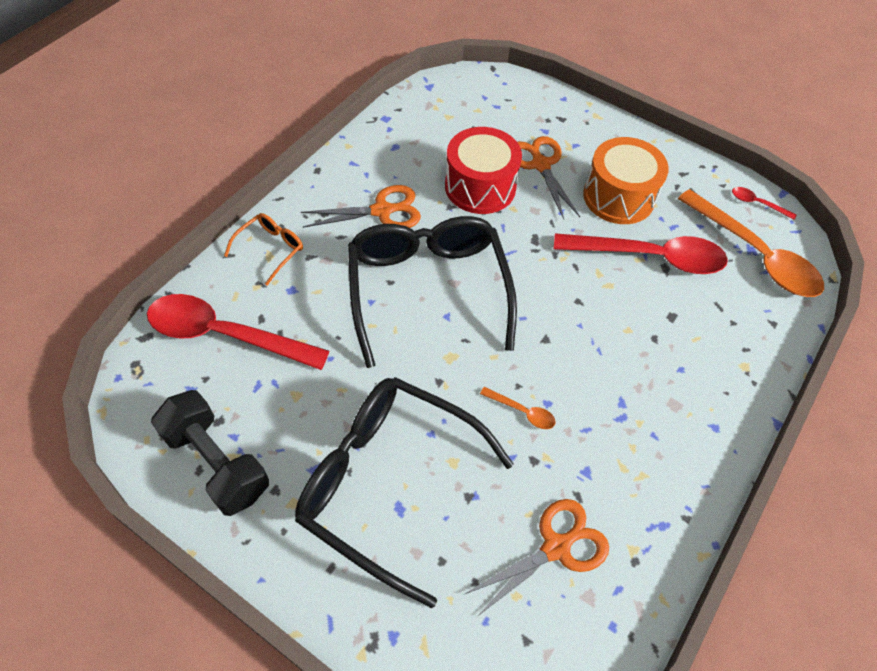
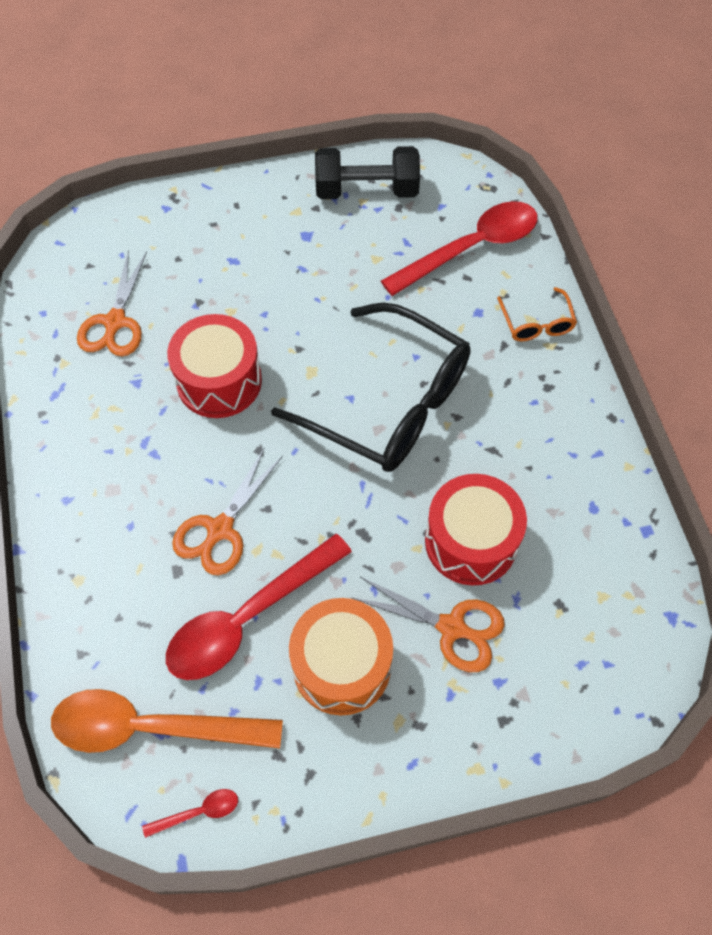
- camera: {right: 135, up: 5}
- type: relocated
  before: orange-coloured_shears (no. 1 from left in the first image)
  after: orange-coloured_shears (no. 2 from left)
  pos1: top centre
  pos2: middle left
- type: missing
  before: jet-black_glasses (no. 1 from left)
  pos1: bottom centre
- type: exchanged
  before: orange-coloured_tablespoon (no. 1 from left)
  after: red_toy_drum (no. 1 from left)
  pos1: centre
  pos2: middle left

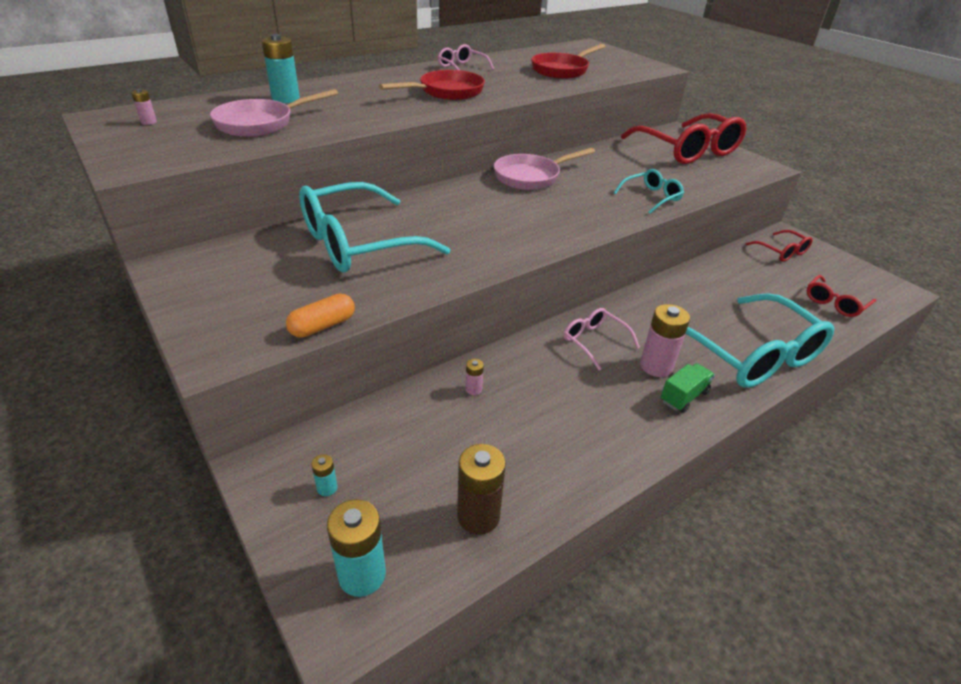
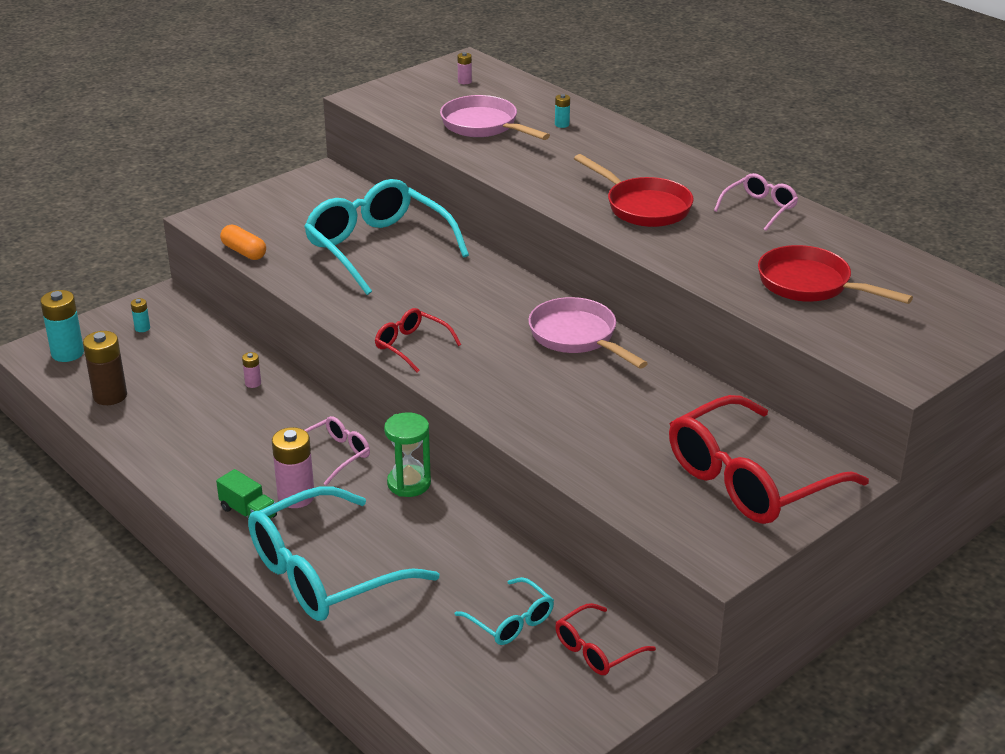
- camera: {right: 85, up: -5}
- type: size
  before: aqua_battery (no. 1 from left in the first image)
  pos1: top left
  pos2: top centre
  scale: 0.49
- type: relocated
  before: aqua_glasses (no. 2 from left in the first image)
  after: aqua_glasses (no. 3 from left)
  pos1: top right
  pos2: bottom centre
- type: relocated
  before: red_glasses (no. 3 from left in the first image)
  after: red_glasses (no. 1 from left)
  pos1: middle right
  pos2: centre
- type: appeared
  after: leaf-green_sandglass
  pos2: centre

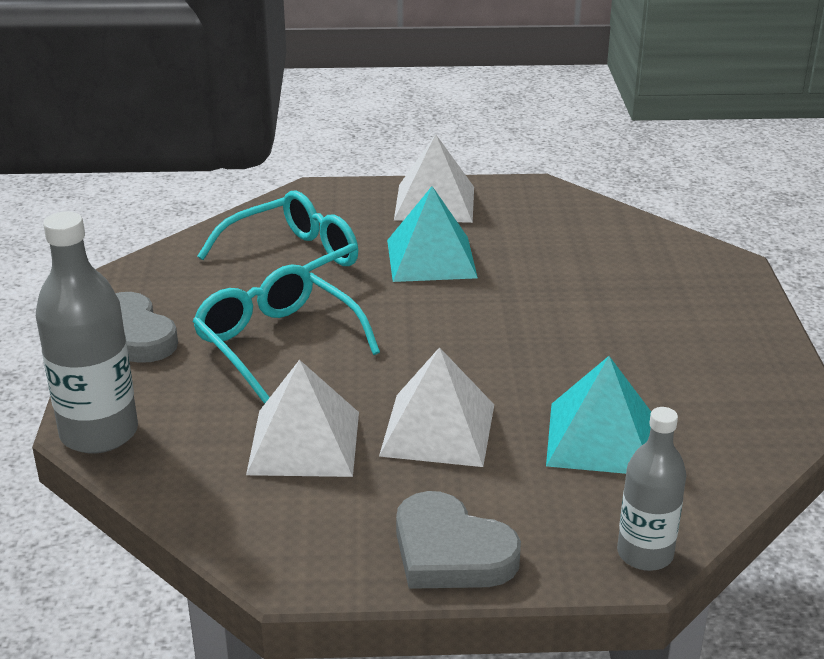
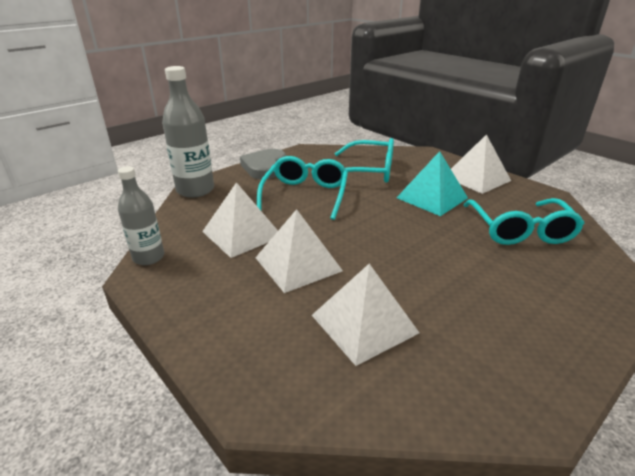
- camera: {right: 50, up: 0}
- type: colour
  before: aqua_pyramid_shape (no. 2 from left)
  after: pure_white_pyramid_shape (no. 3 from left)
  pos1: middle right
  pos2: centre
- type: relocated
  before: gray_flask (no. 2 from left in the first image)
  after: gray_flask (no. 1 from left)
  pos1: bottom right
  pos2: middle left
- type: missing
  before: gray_love_heart (no. 2 from left)
  pos1: bottom centre
- type: appeared
  after: aqua_glasses (no. 3 from left)
  pos2: middle right

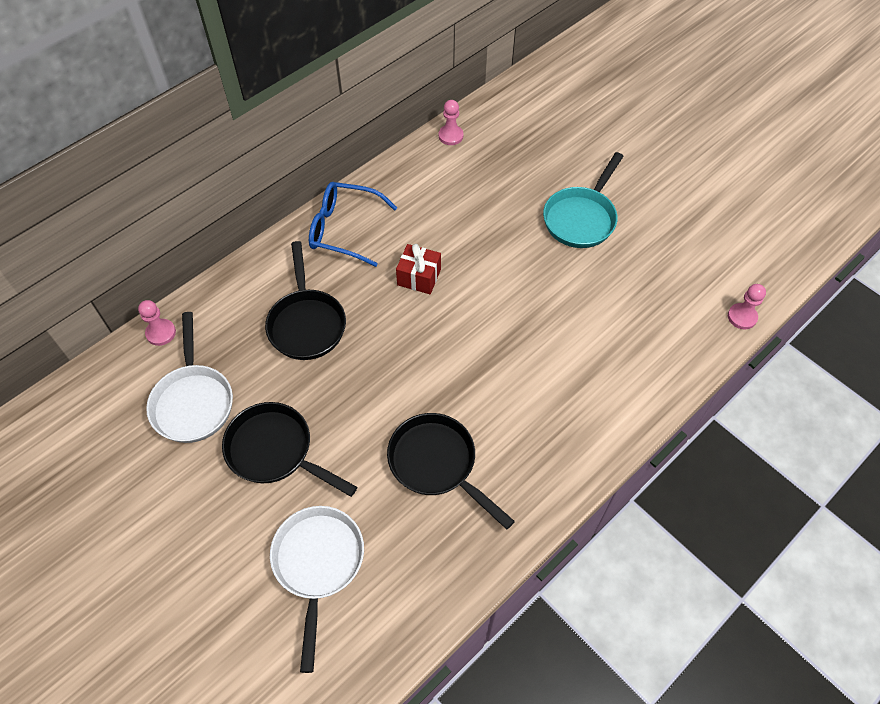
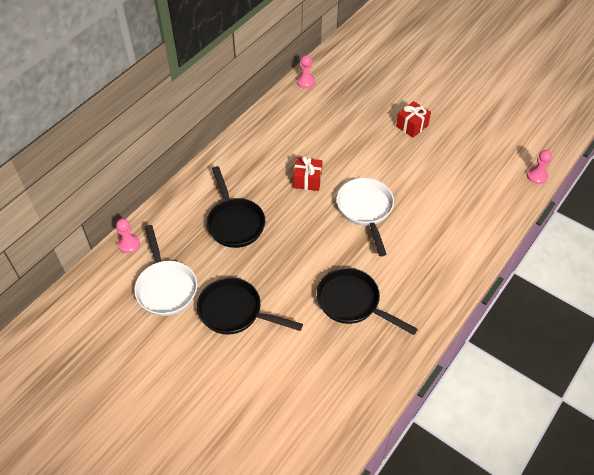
- camera: {right: -10, up: -5}
- type: exchanged
  before: aqua_skillet
  after: red_present (no. 2 from left)
  pos1: top centre
  pos2: top right
- type: missing
  before: cobalt_glasses
  pos1: top centre
- type: relocated
  before: pure_white_skillet (no. 2 from left)
  pos1: bottom centre
  pos2: centre

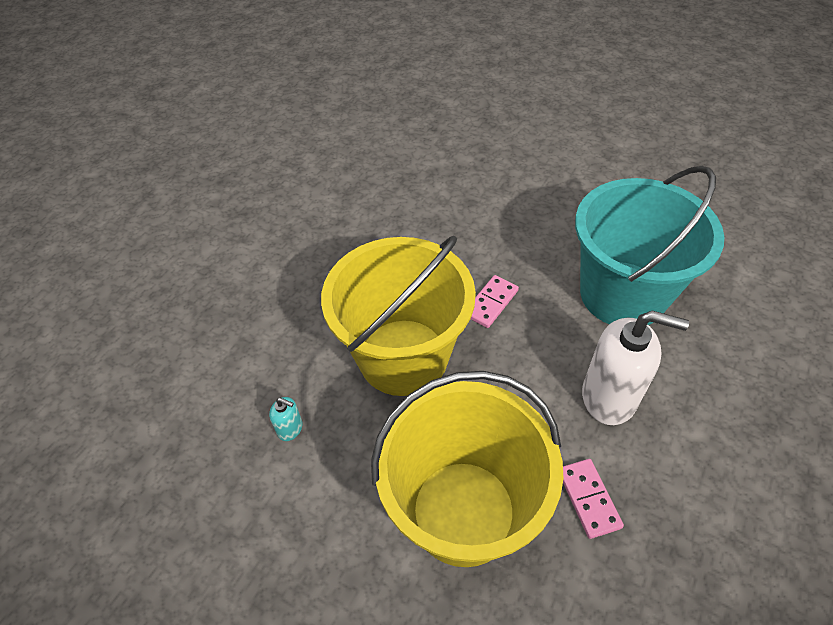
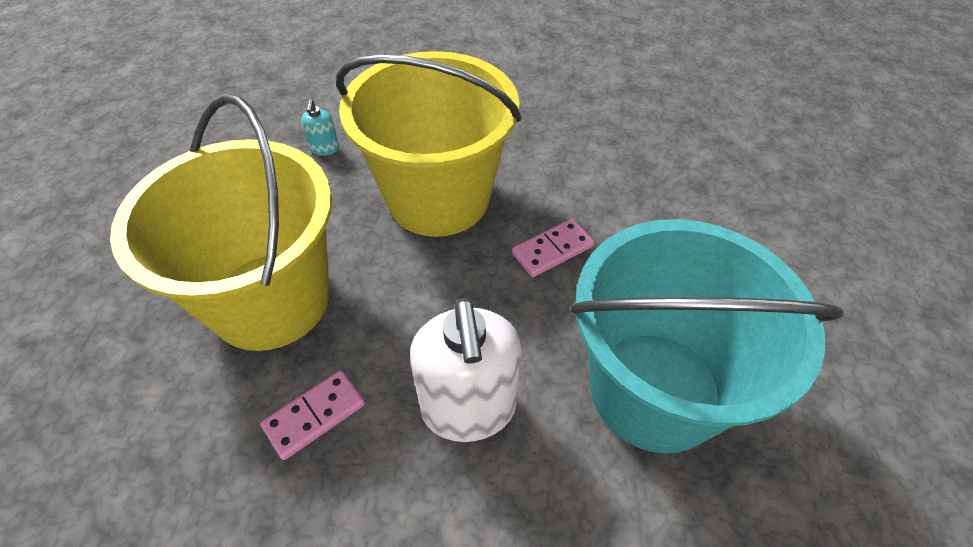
- camera: {right: 65, up: 0}
- type: spun
  before: rosy_domino_piece (no. 1 from left in the first image)
  pos1: centre
  pos2: centre
  turn: -45

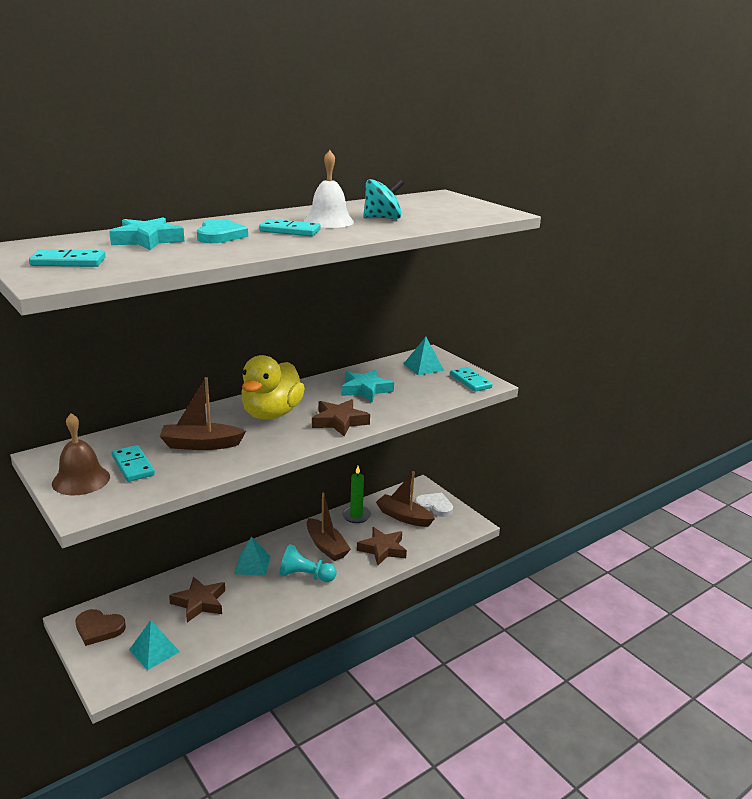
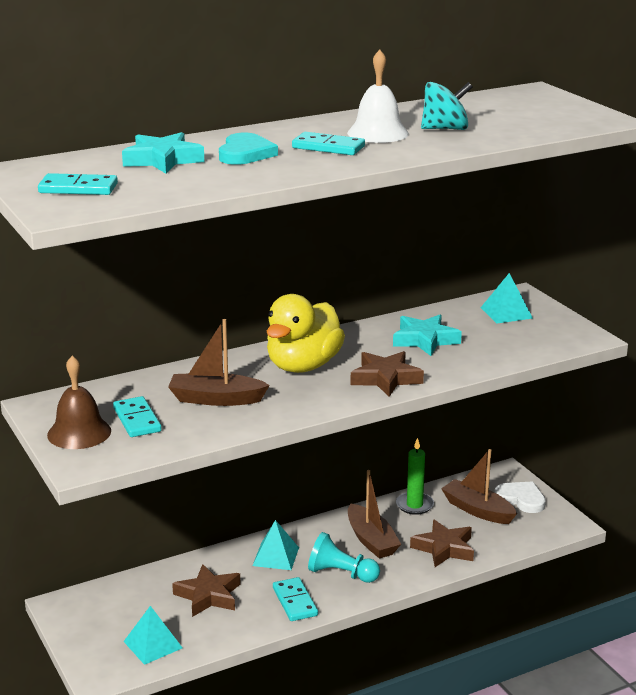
- camera: {right: 10, up: 0}
- type: relocated
  before: aqua_domino_piece (no. 4 from left in the first image)
  after: aqua_domino_piece (no. 3 from left)
  pos1: centre
  pos2: bottom centre
- type: missing
  before: brown_love_heart
  pos1: bottom left

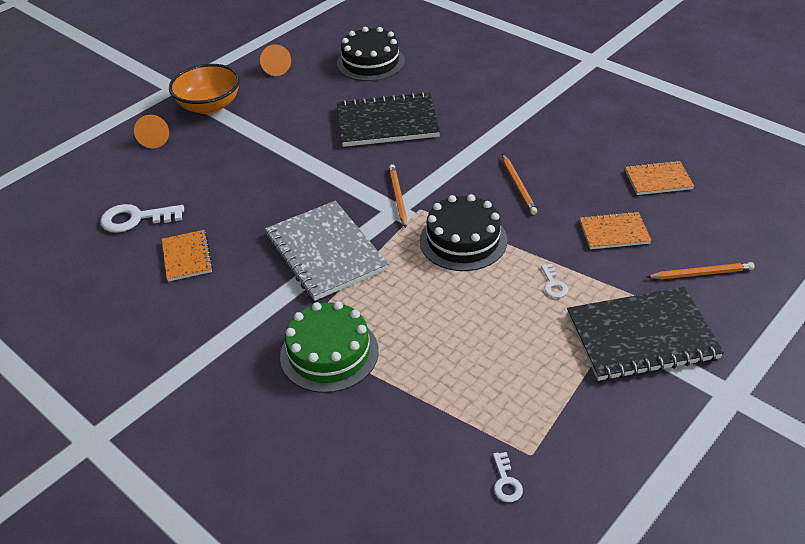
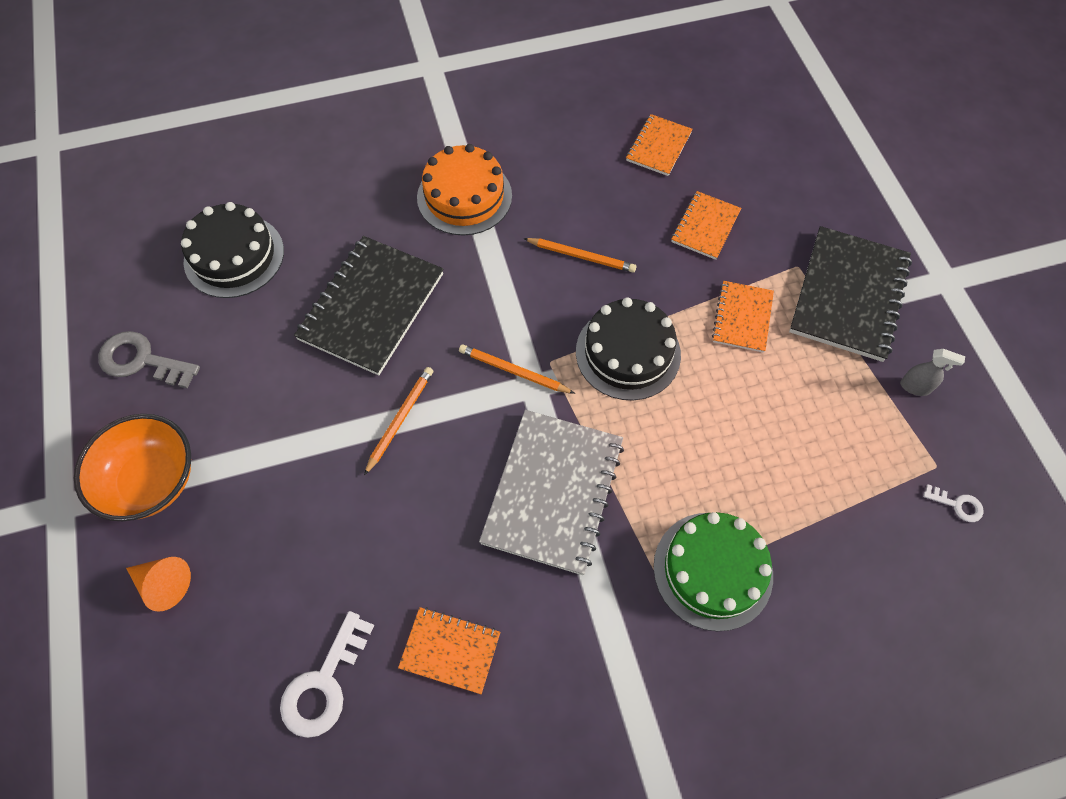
- camera: {right: -60, up: 20}
- type: exchanged
  before: orange-coloured_cone (no. 2 from left)
  after: gray_key
  pos1: top centre
  pos2: middle left
- type: spun
  before: gray_notebook
  pos1: centre
  pos2: centre
  turn: -75
- type: relocated
  before: orange-coloured_pencil (no. 3 from left in the first image)
  after: orange-coloured_pencil (no. 1 from left)
  pos1: middle right
  pos2: centre
- type: exchanged
  before: pure_white_key (no. 3 from left)
  after: orange-coloured_notebook (no. 4 from left)
  pos1: middle right
  pos2: middle right
- type: appeared
  after: orange-coloured_cake
  pos2: top centre
- type: appeared
  after: gray_sprayer
  pos2: middle right

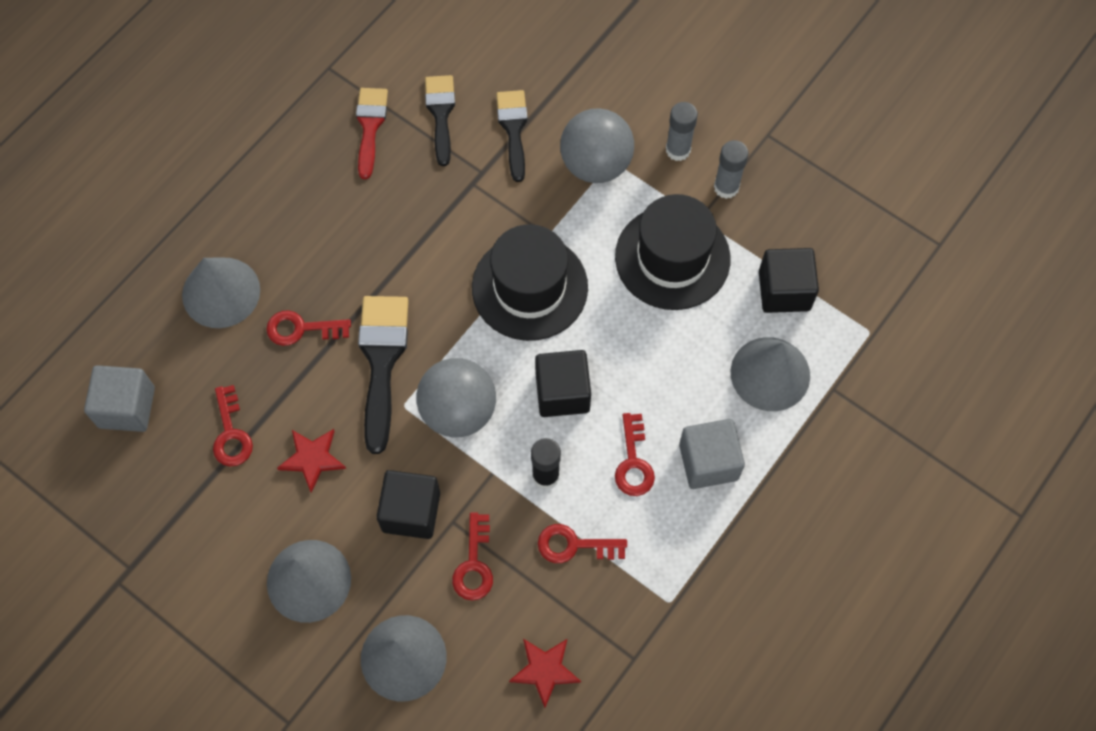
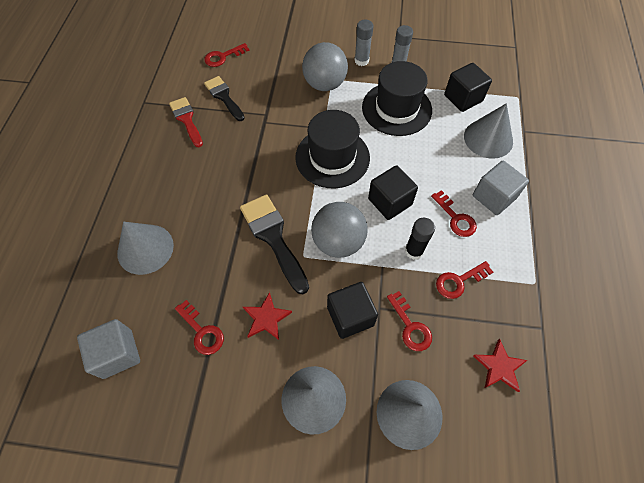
- camera: {right: -30, up: -5}
- type: missing
  before: jet-black_paintbrush (no. 3 from left)
  pos1: top centre
- type: relocated
  before: red_key (no. 2 from left)
  pos1: middle left
  pos2: top centre

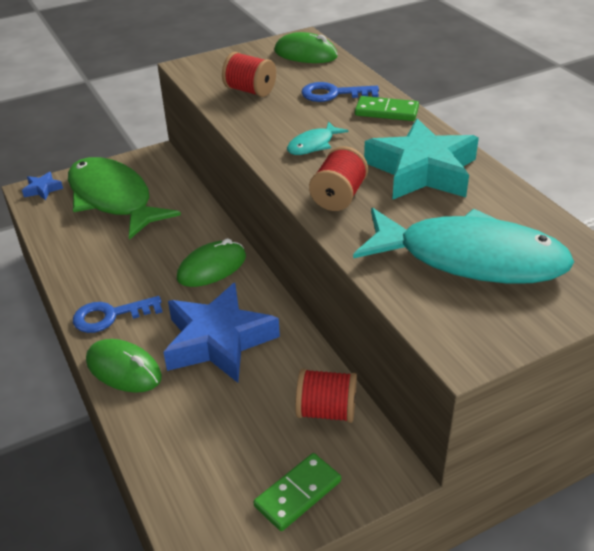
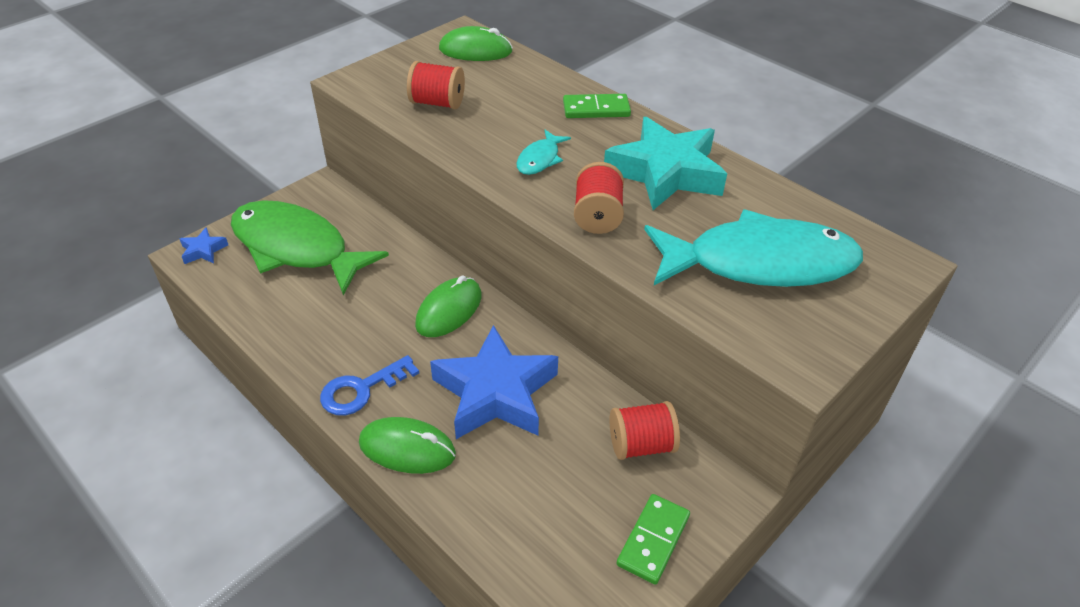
- camera: {right: -20, up: 5}
- type: missing
  before: cobalt_key (no. 2 from left)
  pos1: top centre

